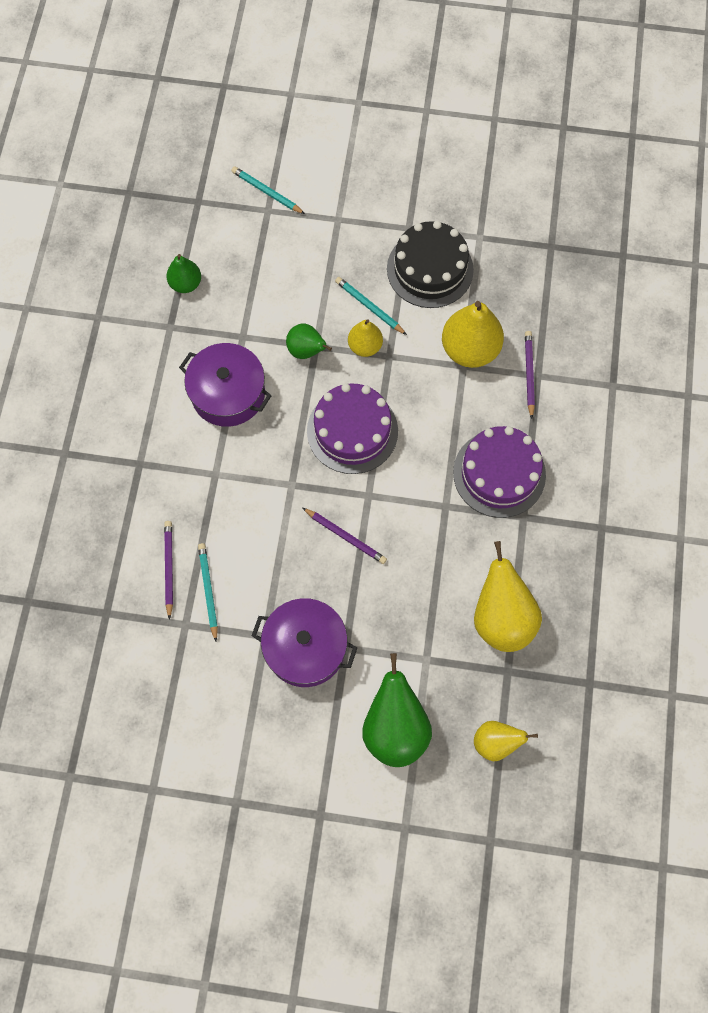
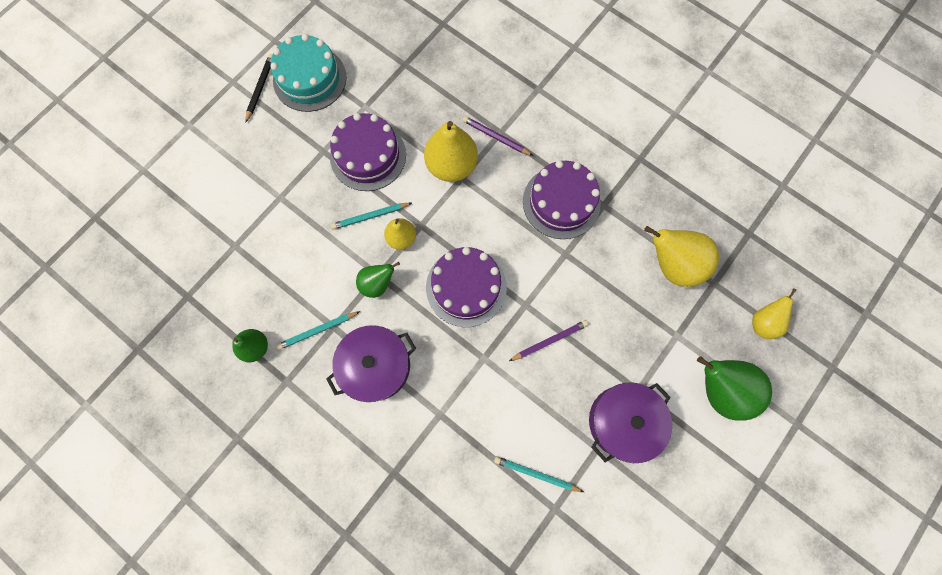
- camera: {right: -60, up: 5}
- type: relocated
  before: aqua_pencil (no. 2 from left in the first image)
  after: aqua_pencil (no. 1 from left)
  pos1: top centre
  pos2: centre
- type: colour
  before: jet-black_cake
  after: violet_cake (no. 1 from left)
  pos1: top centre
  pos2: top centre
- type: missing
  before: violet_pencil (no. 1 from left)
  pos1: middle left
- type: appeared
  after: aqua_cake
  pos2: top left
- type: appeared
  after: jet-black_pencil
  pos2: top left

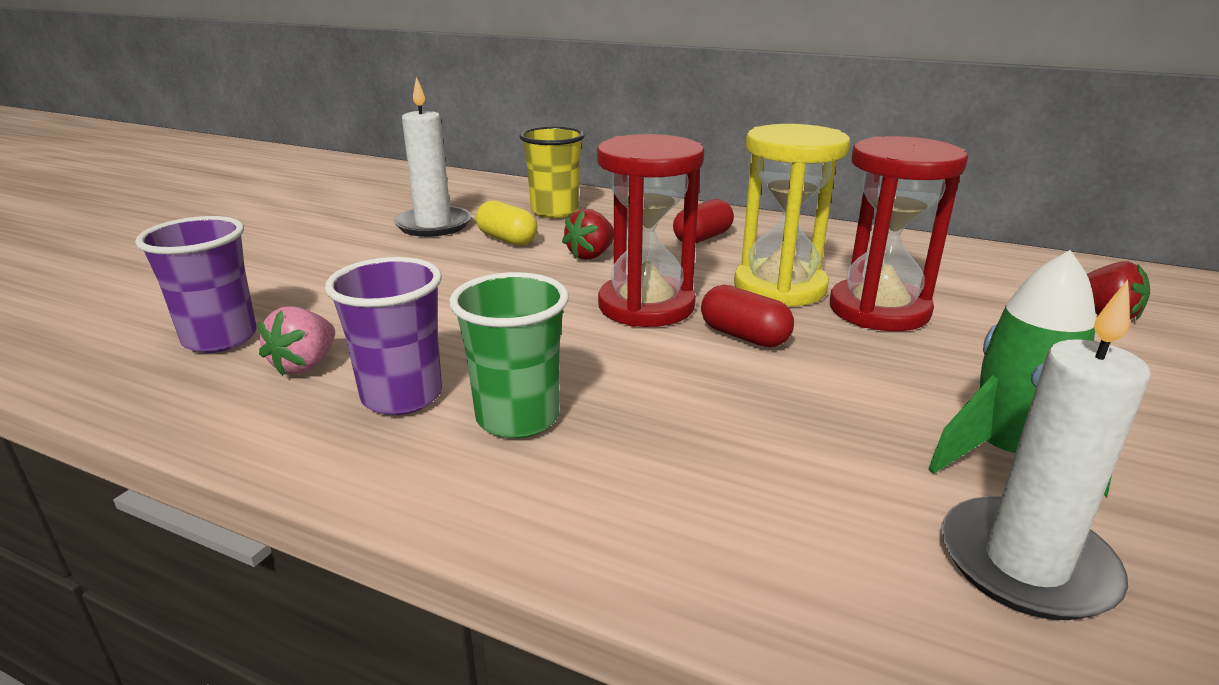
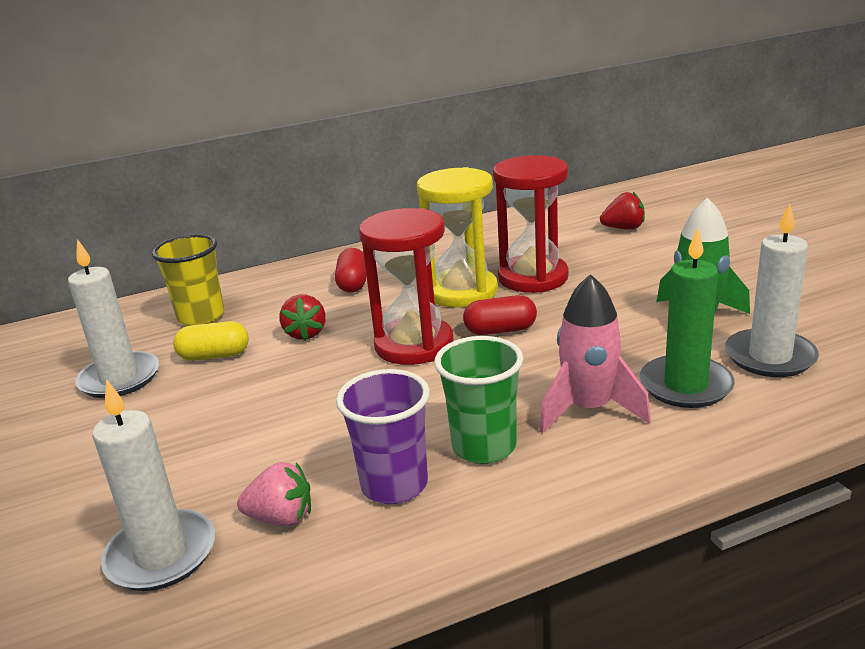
- camera: {right: -45, up: 0}
- type: exchanged
  before: violet_cup (no. 1 from left)
  after: pure_white_wax_candle (no. 2 from left)
  pos1: middle left
  pos2: bottom left
- type: spun
  before: rosy_strawberry
  pos1: middle left
  pos2: bottom left
  turn: -60
- type: appeared
  after: leaf-green_wax_candle
  pos2: middle right
- type: appeared
  after: rosy_rocket
  pos2: middle right

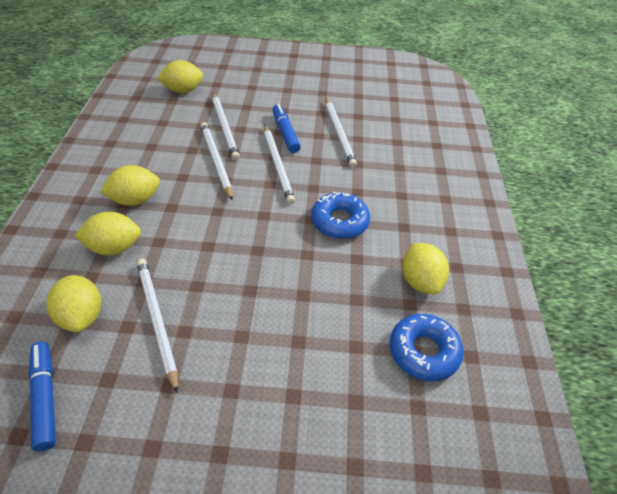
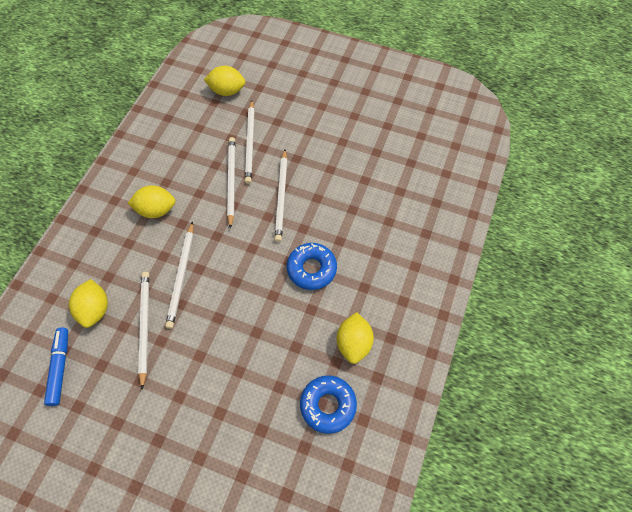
- camera: {right: 20, up: 15}
- type: relocated
  before: pure_white_pencil (no. 5 from left in the first image)
  after: pure_white_pencil (no. 2 from left)
  pos1: top centre
  pos2: middle left
- type: missing
  before: cobalt_felt_pen (no. 2 from left)
  pos1: top centre
- type: missing
  before: golden_citrus_fruit (no. 2 from left)
  pos1: middle left

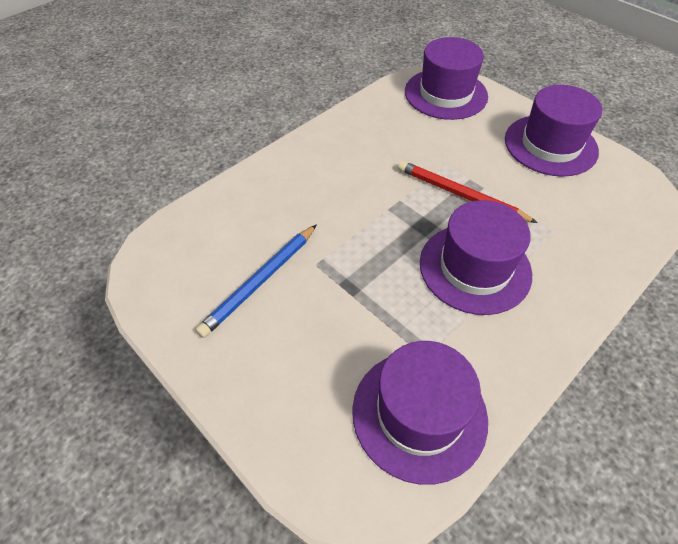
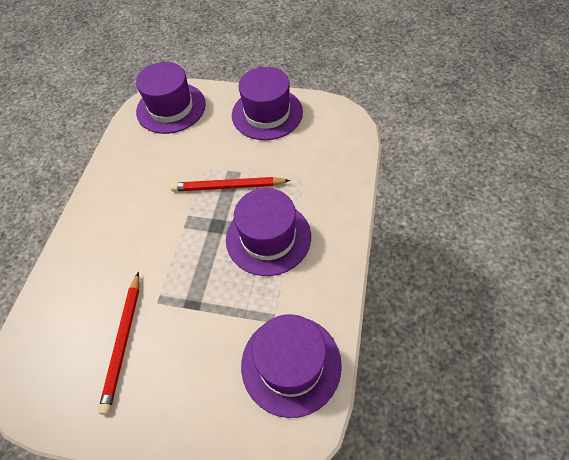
- camera: {right: -30, up: 5}
- type: colour
  before: cobalt_pencil
  after: red_pencil (no. 1 from left)
  pos1: centre
  pos2: bottom left

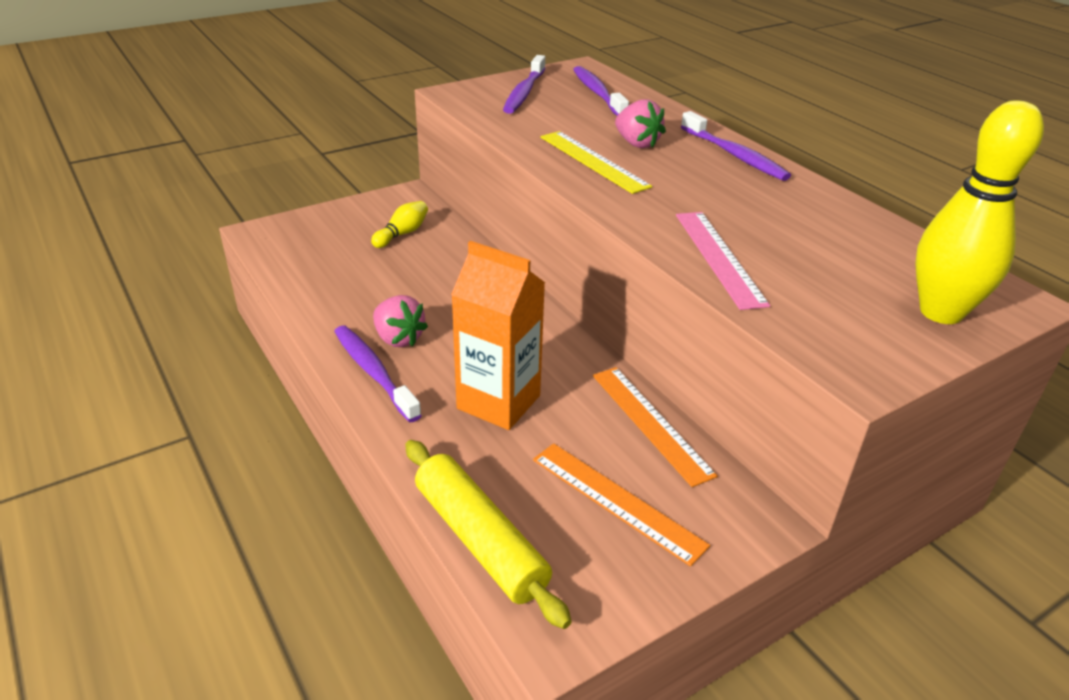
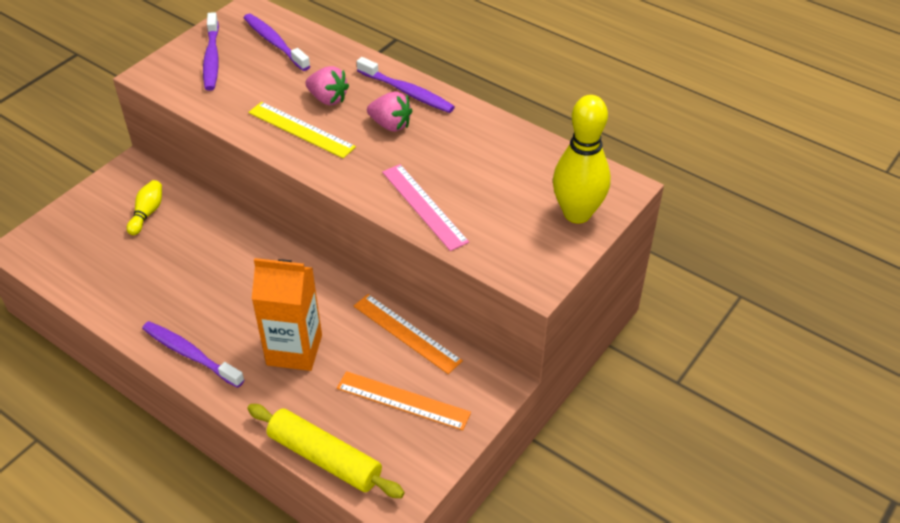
- camera: {right: -20, up: 10}
- type: relocated
  before: rosy_strawberry (no. 1 from left in the first image)
  after: rosy_strawberry (no. 2 from left)
  pos1: centre
  pos2: top centre

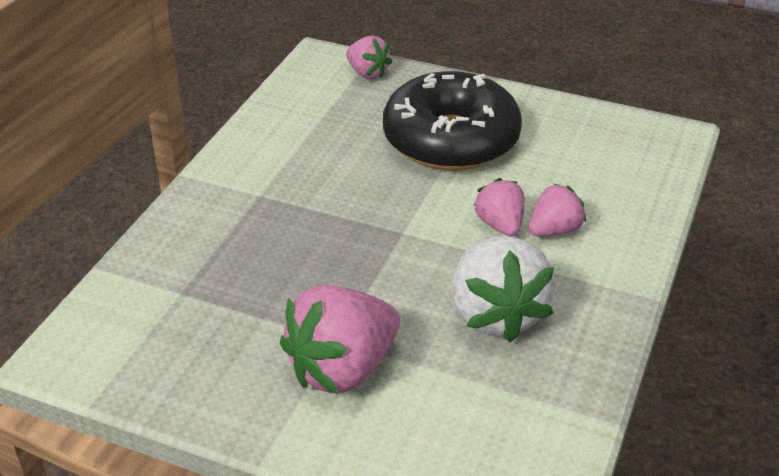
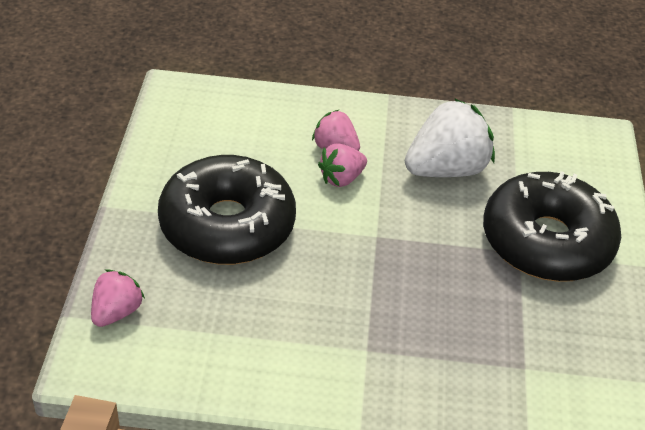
- camera: {right: -110, up: 5}
- type: exchanged
  before: rosy_strawberry (no. 1 from left)
  after: jet-black_donut (no. 2 from left)
  pos1: bottom centre
  pos2: middle right

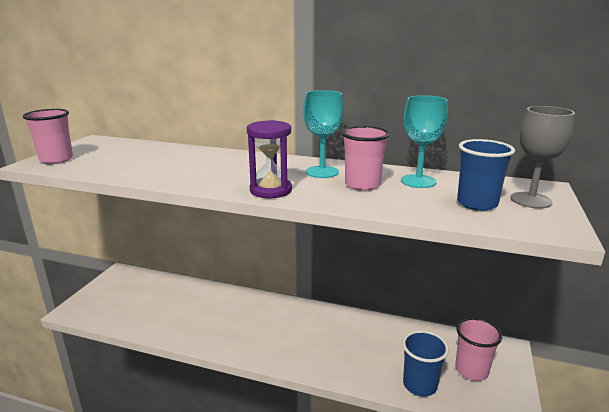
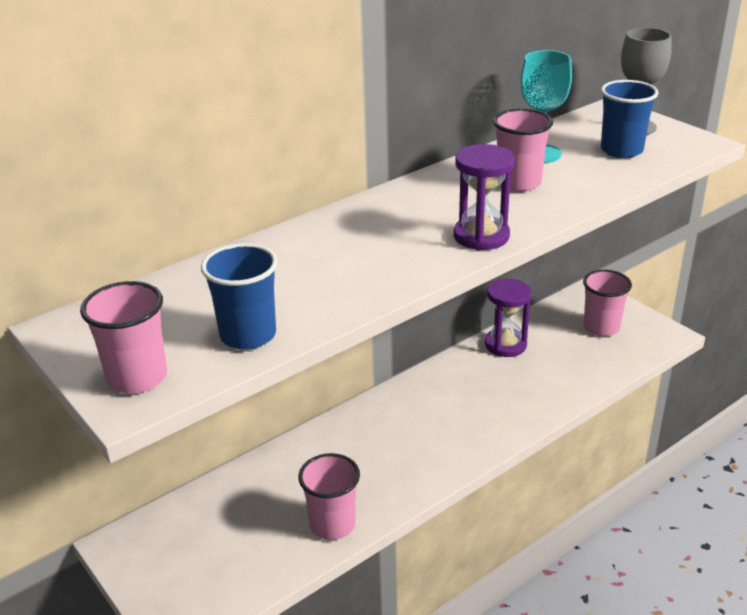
- camera: {right: -55, up: 10}
- type: missing
  before: aqua_chalice (no. 1 from left)
  pos1: top centre
- type: relocated
  before: cobalt_cup (no. 1 from left)
  pos1: bottom right
  pos2: middle left
- type: appeared
  after: violet_sandglass (no. 2 from left)
  pos2: middle right
- type: appeared
  after: rosy_cup (no. 2 from left)
  pos2: bottom centre

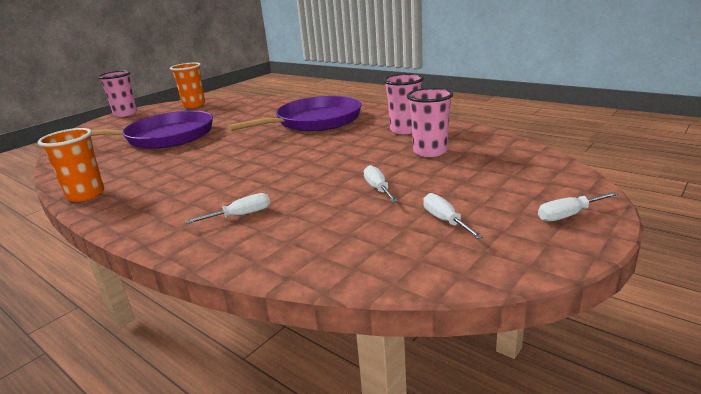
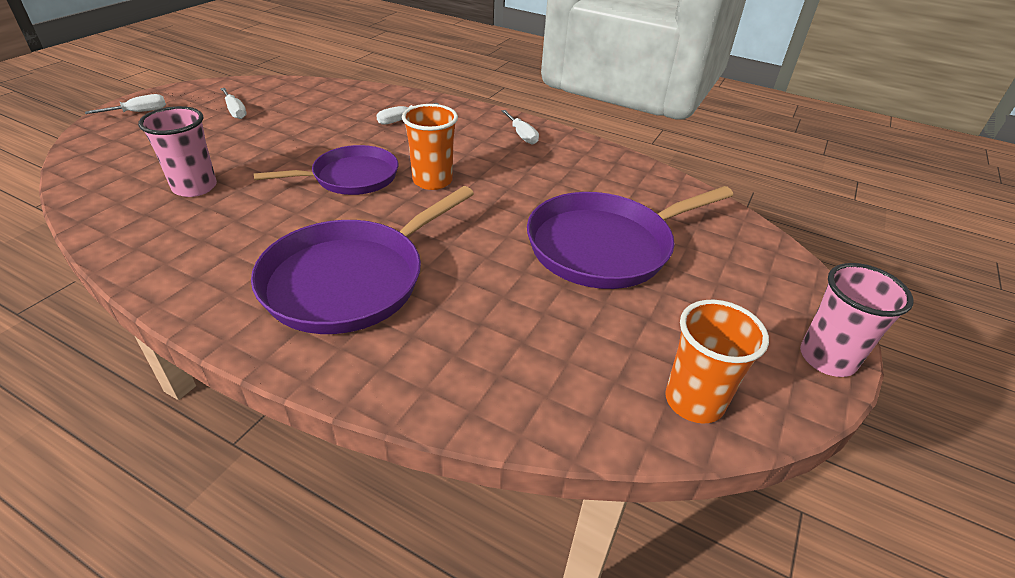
- camera: {right: 165, up: 15}
- type: missing
  before: rosy_cup (no. 2 from left)
  pos1: top centre
- type: relocated
  before: orange-coloured_cup (no. 1 from left)
  pos1: middle left
  pos2: top centre
- type: relocated
  before: pure_white_screwdriver (no. 2 from left in the first image)
  after: pure_white_screwdriver (no. 4 from left)
  pos1: centre
  pos2: top centre
- type: appeared
  after: violet_skillet (no. 1 from left)
  pos2: top left

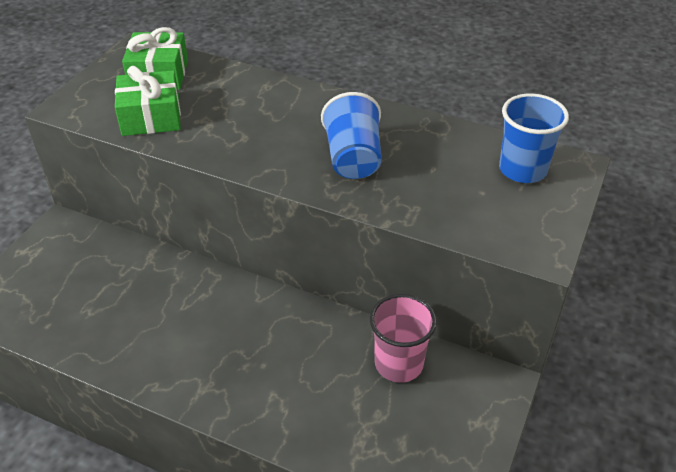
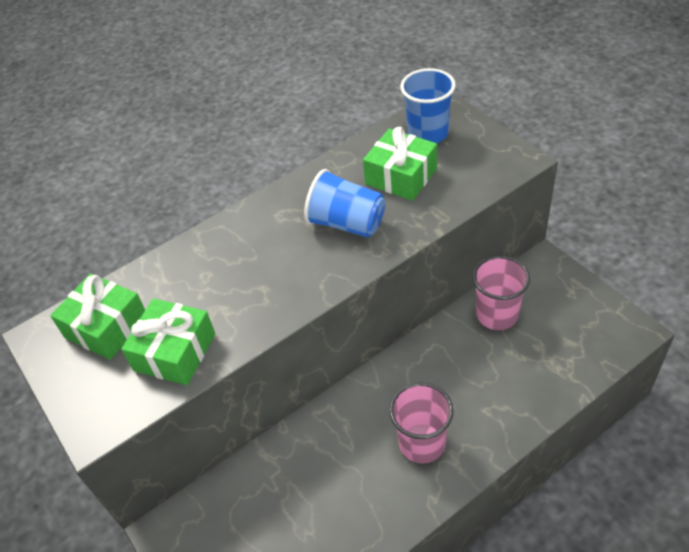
- camera: {right: -55, up: 5}
- type: appeared
  after: leaf-green_present (no. 3 from left)
  pos2: top centre
- type: appeared
  after: rosy_cup (no. 1 from left)
  pos2: bottom centre

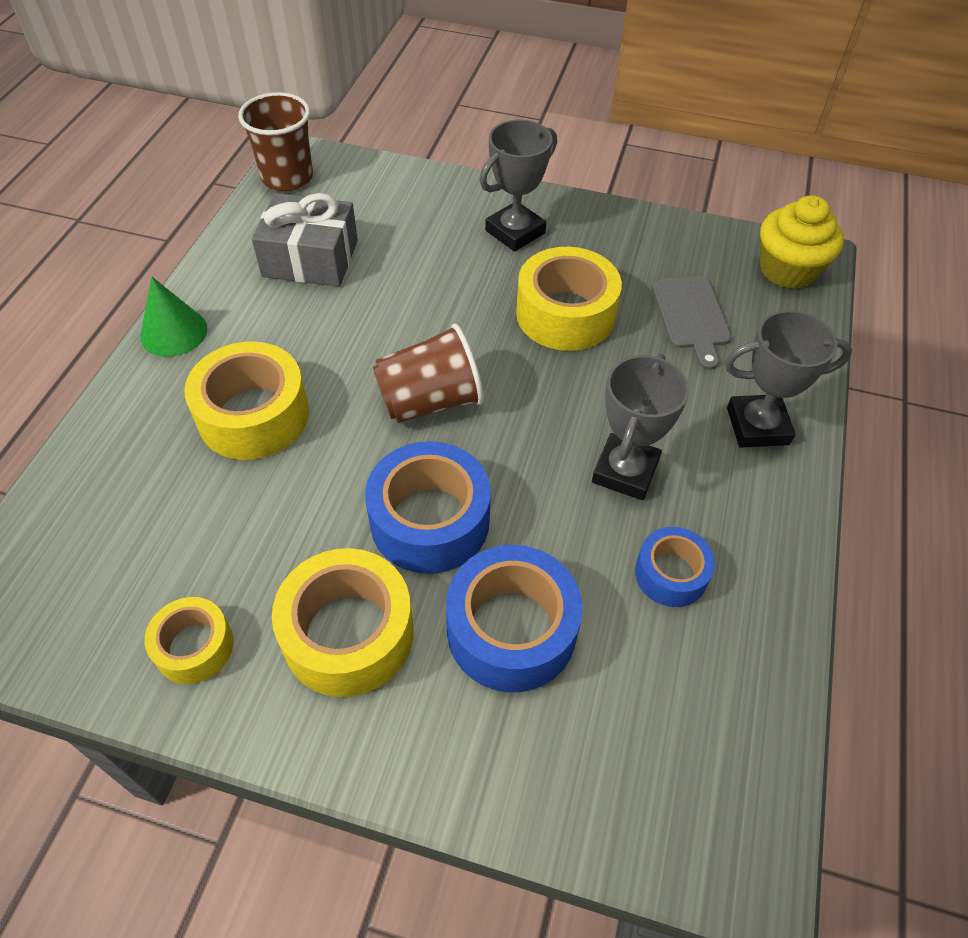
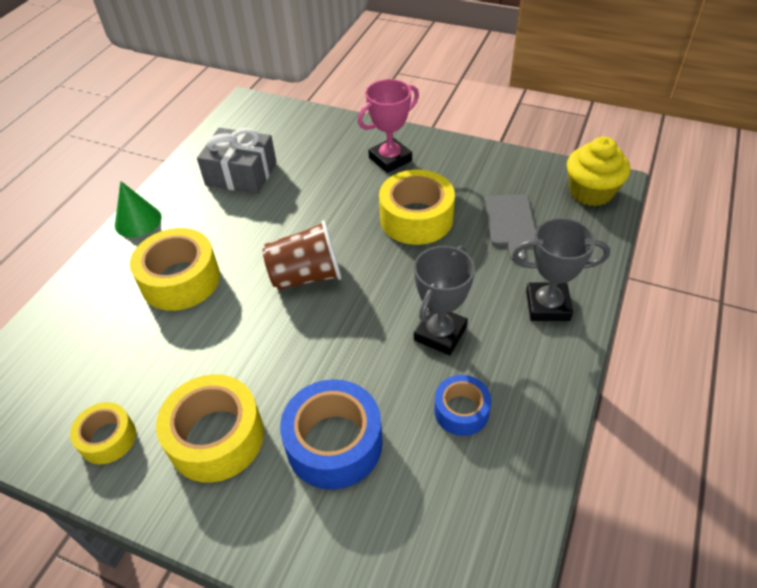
- camera: {right: 10, up: -5}
- type: missing
  before: brown_cup (no. 1 from left)
  pos1: top left
- type: colour
  before: gray_award_cup (no. 1 from left)
  after: rosy_award_cup
  pos1: top centre
  pos2: top centre
- type: missing
  before: cobalt_tape (no. 1 from left)
  pos1: centre

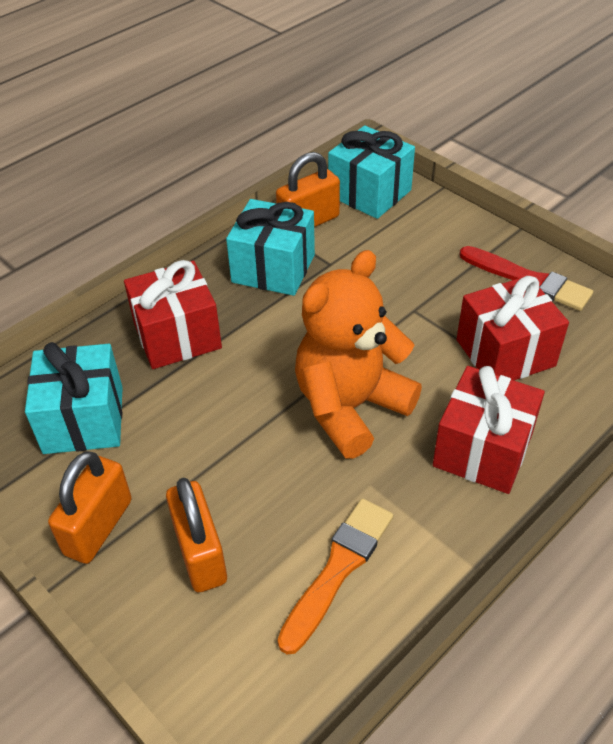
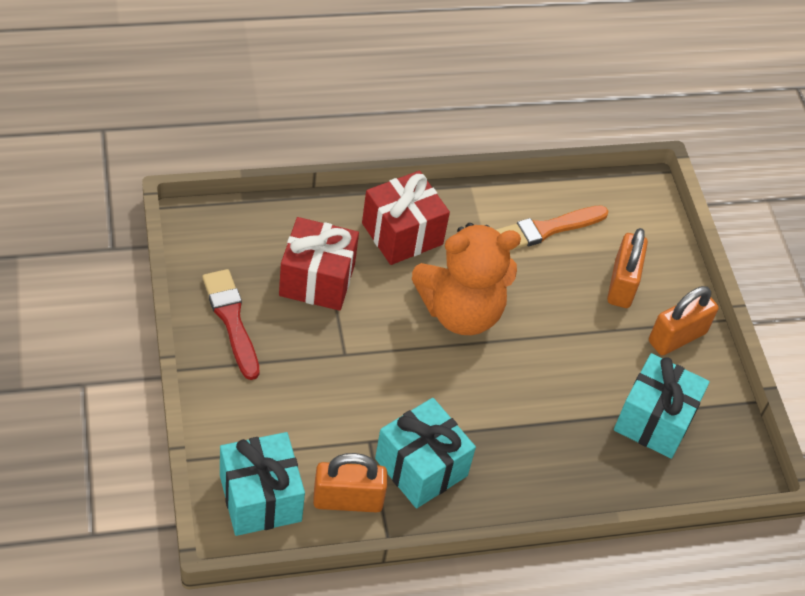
- camera: {right: -155, up: 5}
- type: missing
  before: red_present (no. 1 from left)
  pos1: middle left

